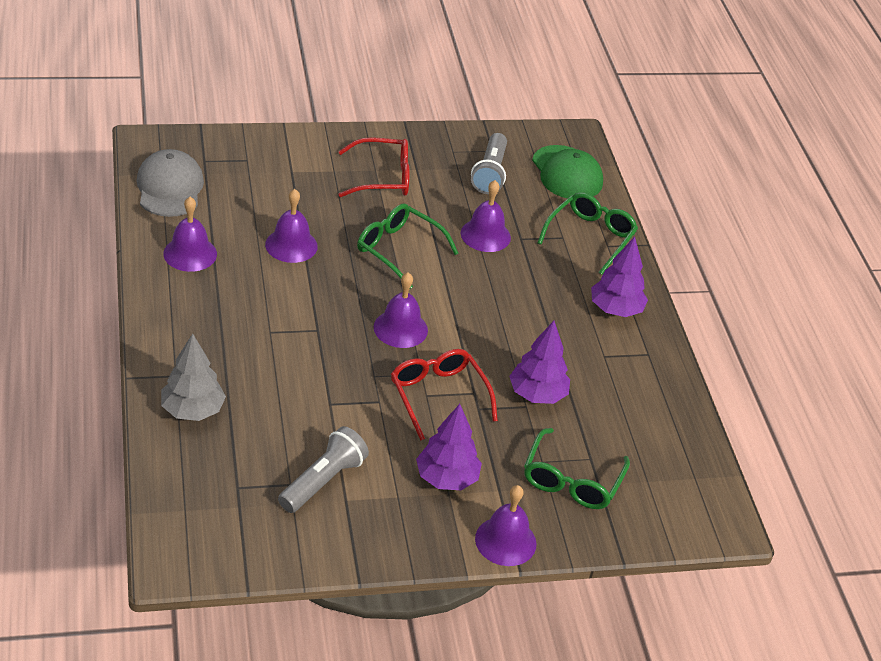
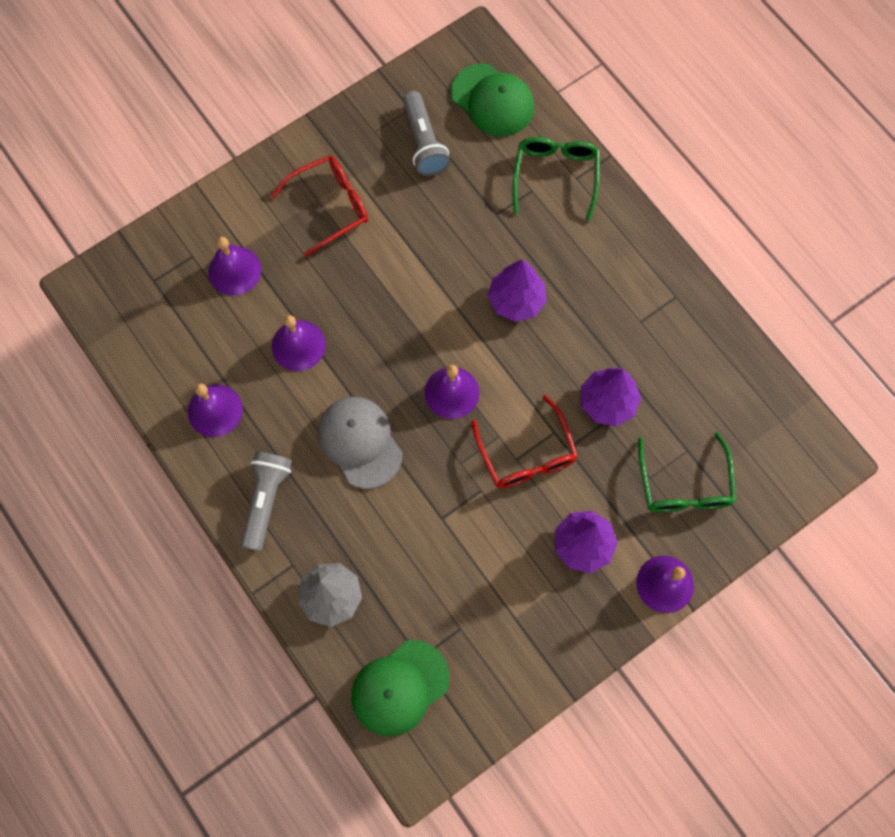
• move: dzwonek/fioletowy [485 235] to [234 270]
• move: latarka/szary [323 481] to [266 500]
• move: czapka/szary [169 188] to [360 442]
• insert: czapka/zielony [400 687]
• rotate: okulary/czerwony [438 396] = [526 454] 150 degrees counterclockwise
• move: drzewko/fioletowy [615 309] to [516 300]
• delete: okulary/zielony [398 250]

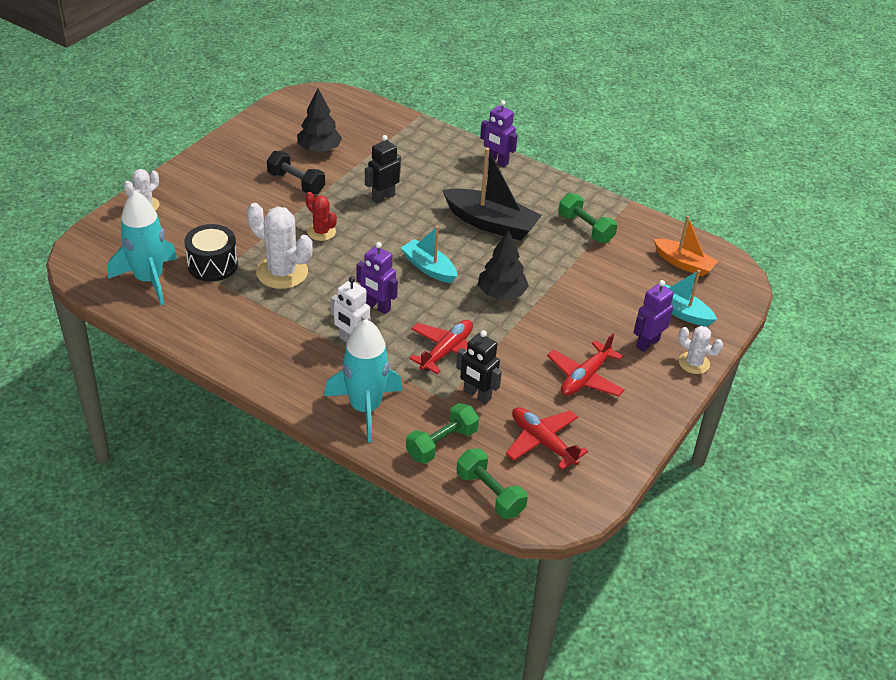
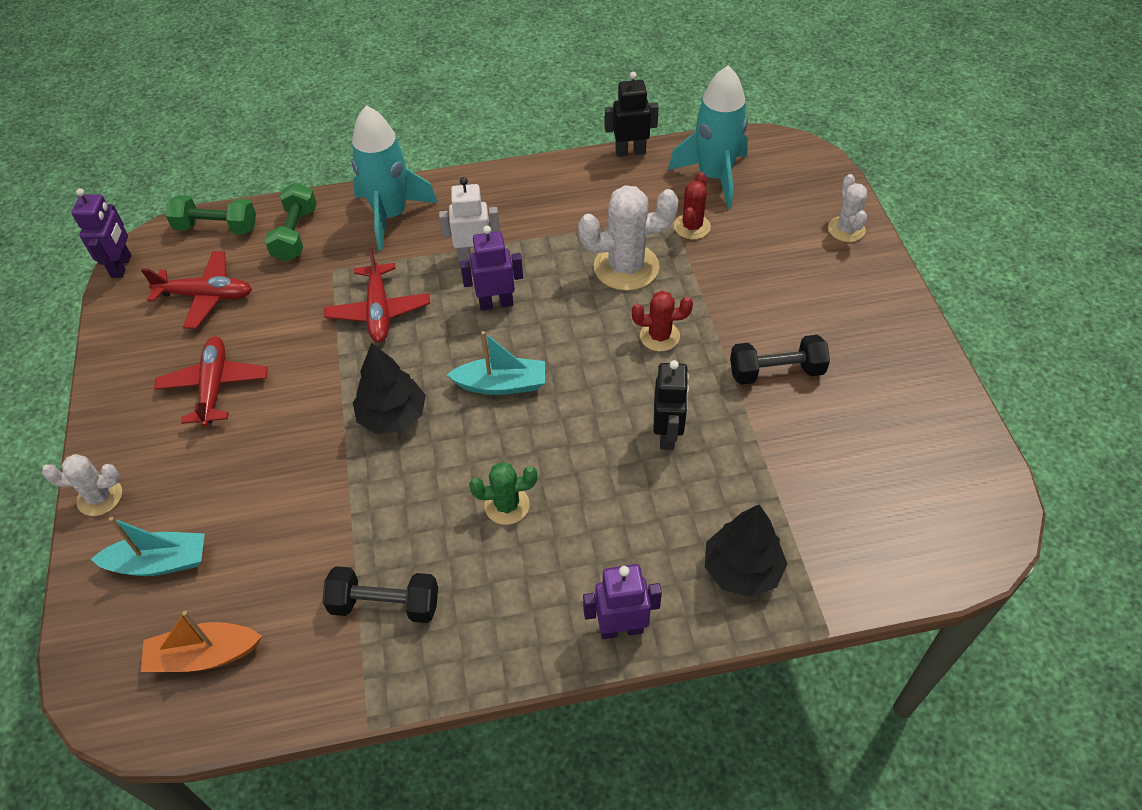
• move: robot/fioletowy [647 343] to [122 266]
• recolor: hantel/zielony [585 228] to hantel/czarny [385 604]
• replace: łódka/czarny [491 223] to kaktus/zielony [507 505]
• move: robot/czarny [477 395] to [630 152]
• replace: bęben/czarny [212 265] to kaktus/czerwony [692 227]
• move: drzewko/czarny [319 149] to [742 570]

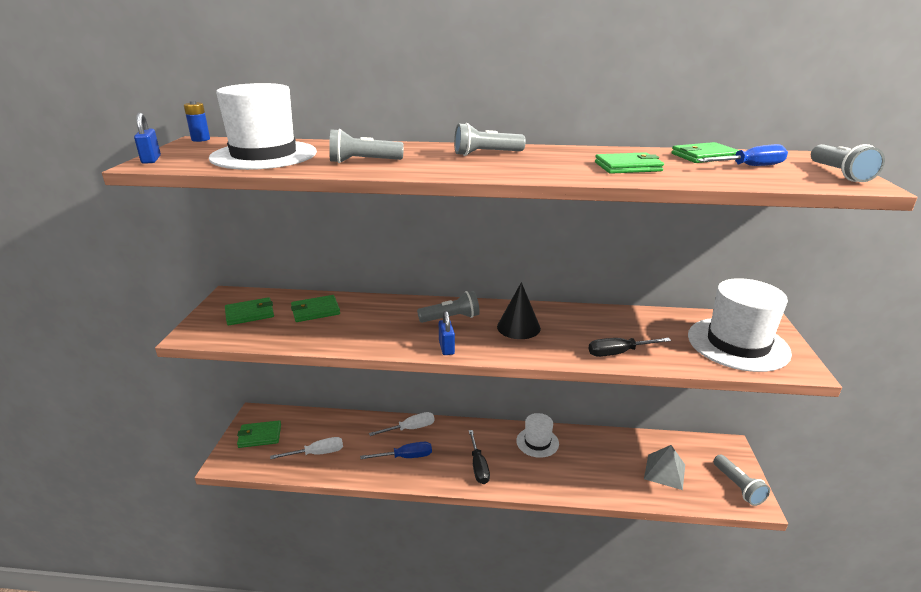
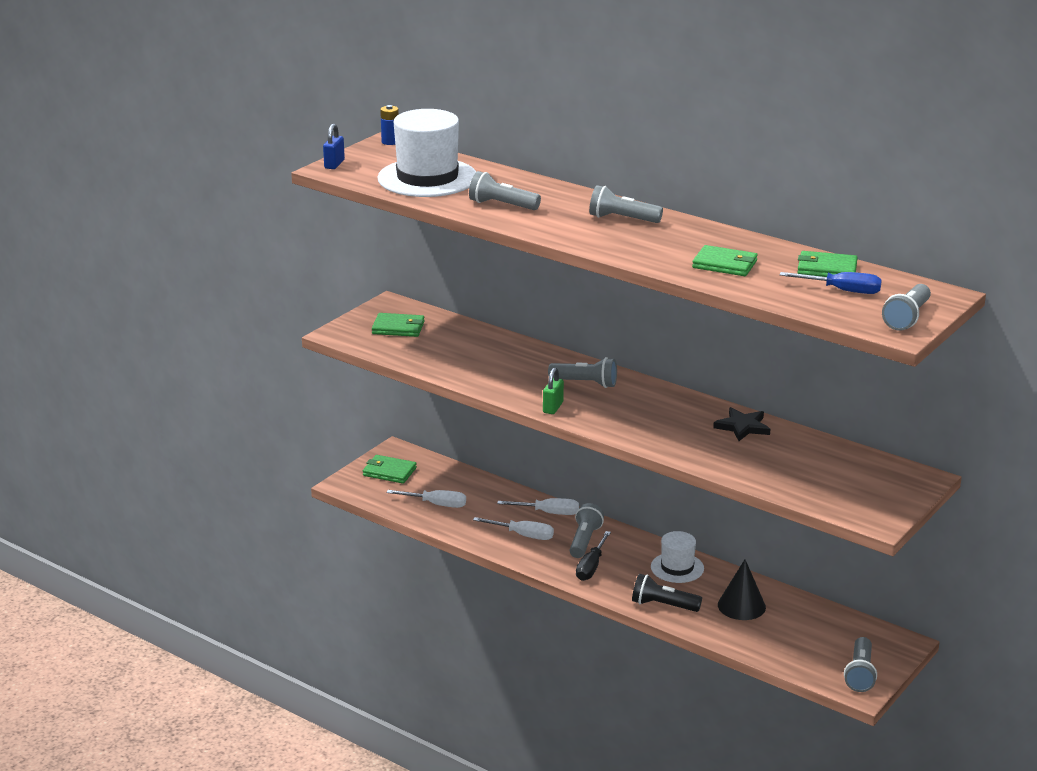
• recolor: śrubokręt/niebieski [406 457] to śrubokręt/biały [523 535]
• recolor: kłódka/niebieski [446 348] to kłódka/zielony [553 407]
• insert: latarka/szary [584 541]
• insert: latarka/czarny [663 605]
• insert: gwiazda/czarny [742 427]
• move: stożek/czarny [518 327] to [741 606]
• delete: portfel/zielony [315 311]
• delete: śrubokręt/czarny [618 353]
• delete: piramida/szary [664 471]
• delete: kapelusz/biały [737 344]

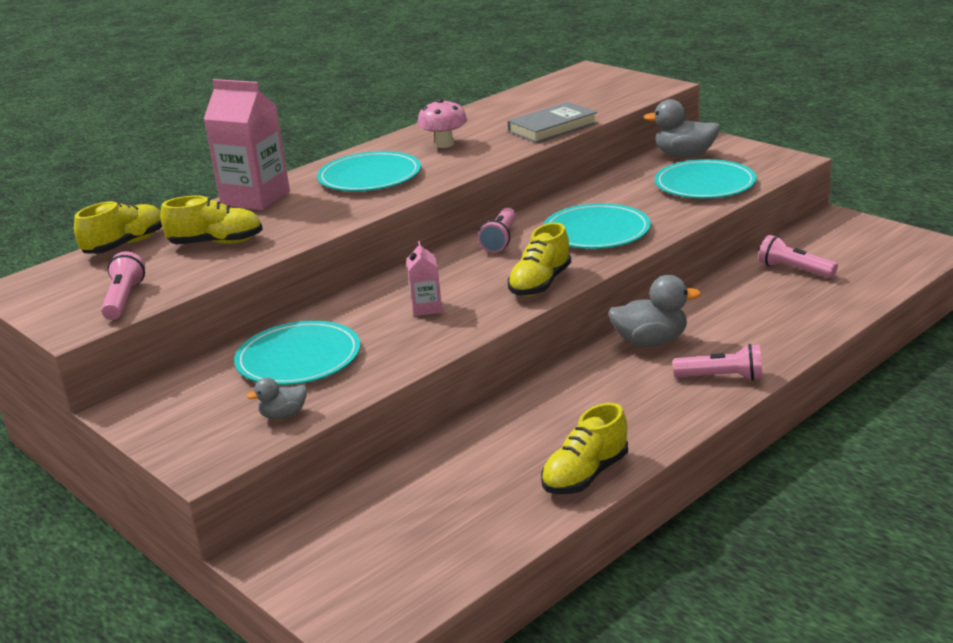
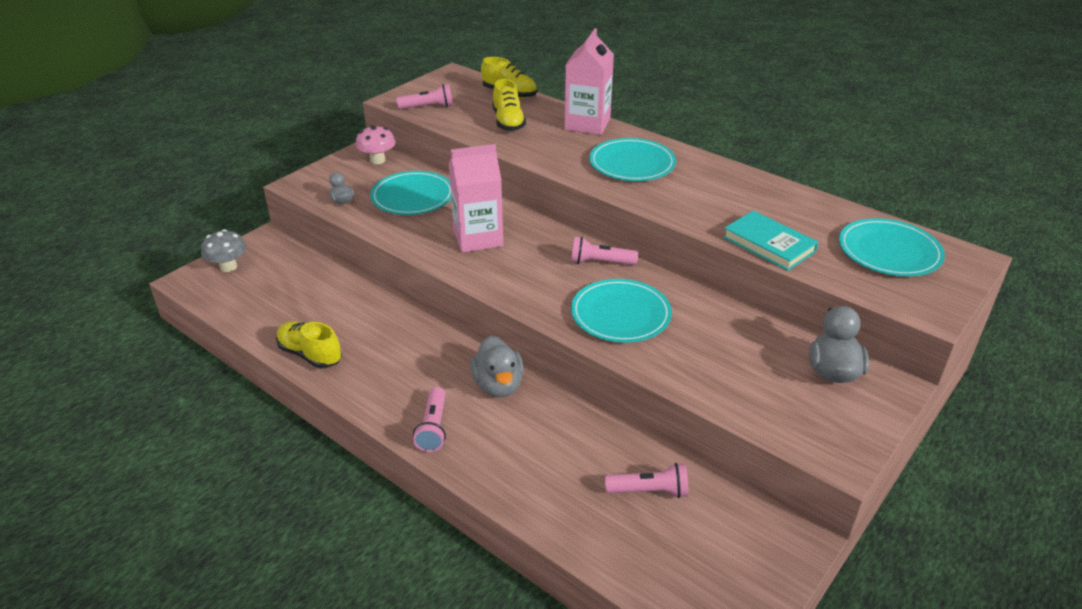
• insert: grzyb/szary [228 267]
• move: grzyb/różowy [444 144] to [377 160]
• resize: karton mleka/różowy [427 308] = [478 238] x1.98
• rotate: latarka/różowy [794 270] = [649 491] 60 degrees clockwise
• recolor: książka/szary [552 127] to książka/turkusowy [769 244]
• move: talerz/turkusowy [705 184] to [889 251]
• delete: but/żółty [540 284]

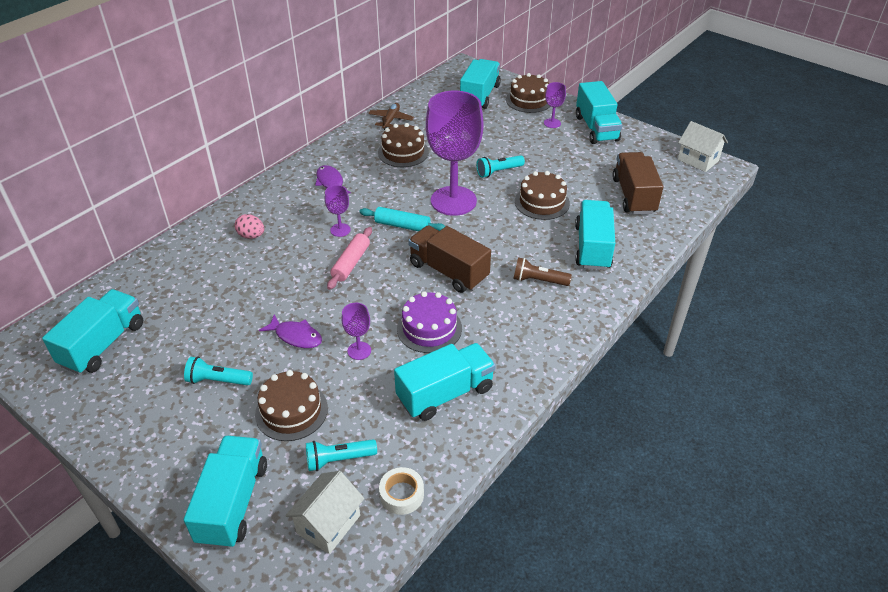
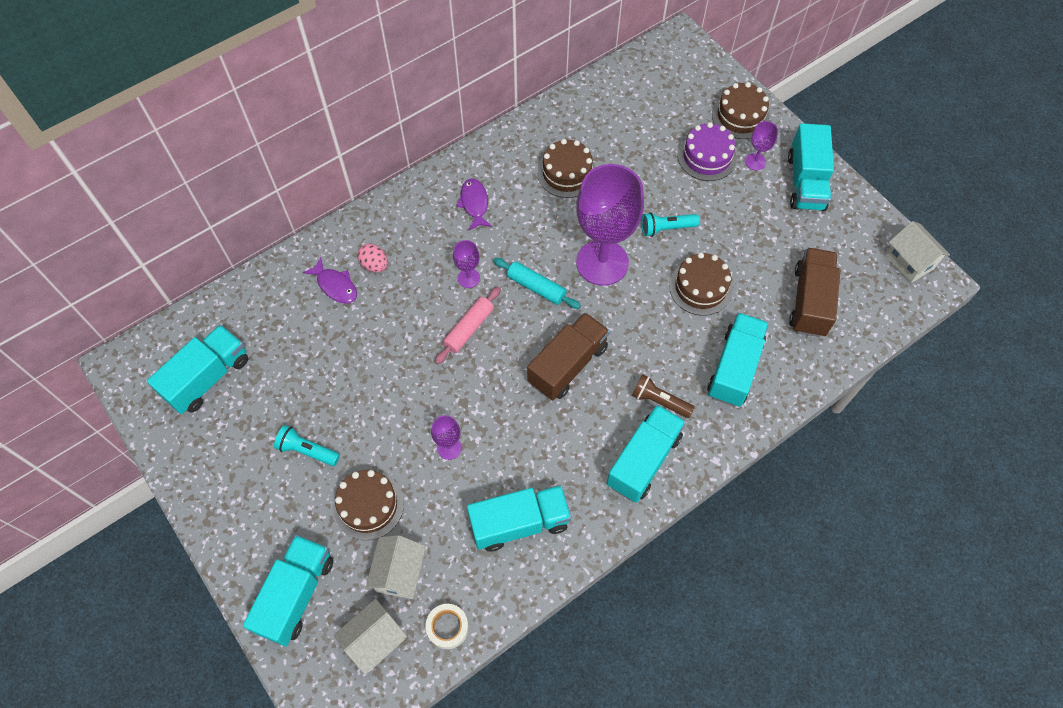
• move: ryba/fioletowy [296 336] to [335 286]
• replace: latarka/turkusowy [338 459] to domek/biały [399 573]
• rotate: ciężarówka/brązowy [448 271] = [567 365] 75 degrees clockwise
• move: ciężarówka/turkusowy [479 96] to [643 460]
• move: tort/fioletowy [429 328] to [707 156]
• delete: samolot/brązowy [391 120]

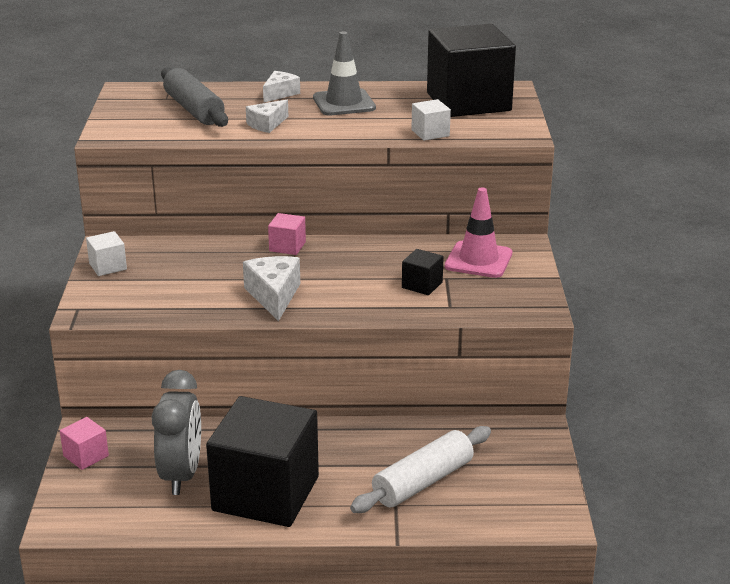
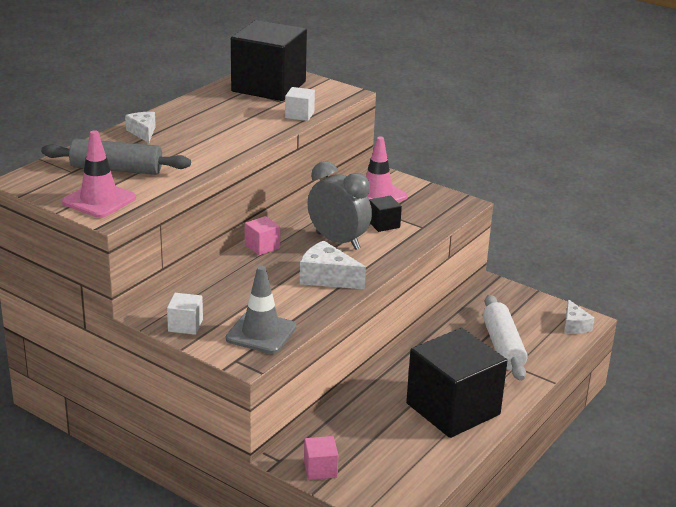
• insert: pachołek/różowy [99 200]
• move: pachołek/szary [344 103] to [261 333]
• move: budzik/szary [181 475] to [338 241]
• move: ser/biały [267 124] to [574 325]

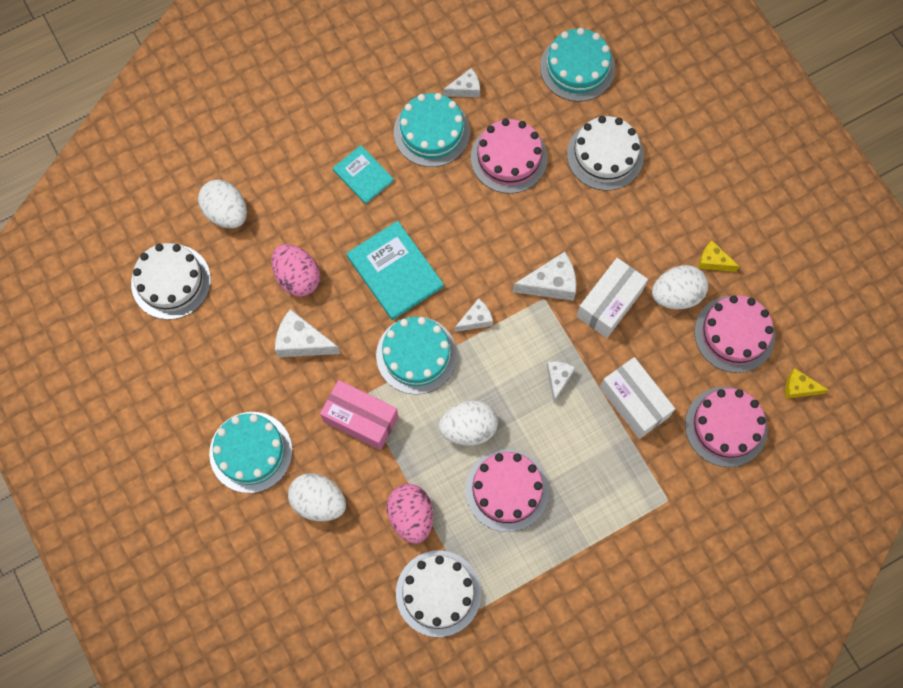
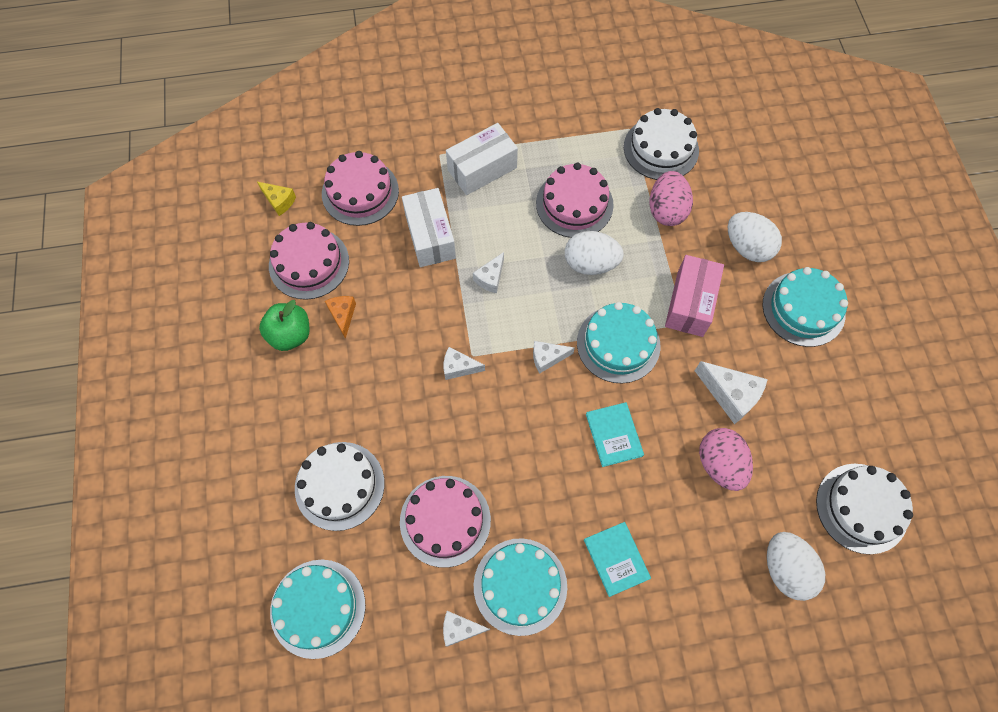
• replace: ser/żółty [713 261] to jabłko/zielony [290 335]
• replace: jajko/biały [676 295] to ser/pomarańczowy [343 315]
• resize: ser/biały [551 283] = [459 367] x0.62
• move: pudełko/biały [609 303] to [482 169]
• resize: książka/turkusowy [395 271] = [614 435] x0.62
• rotate: pudełko/różowy [361 419] = [690 303] 60 degrees clockwise

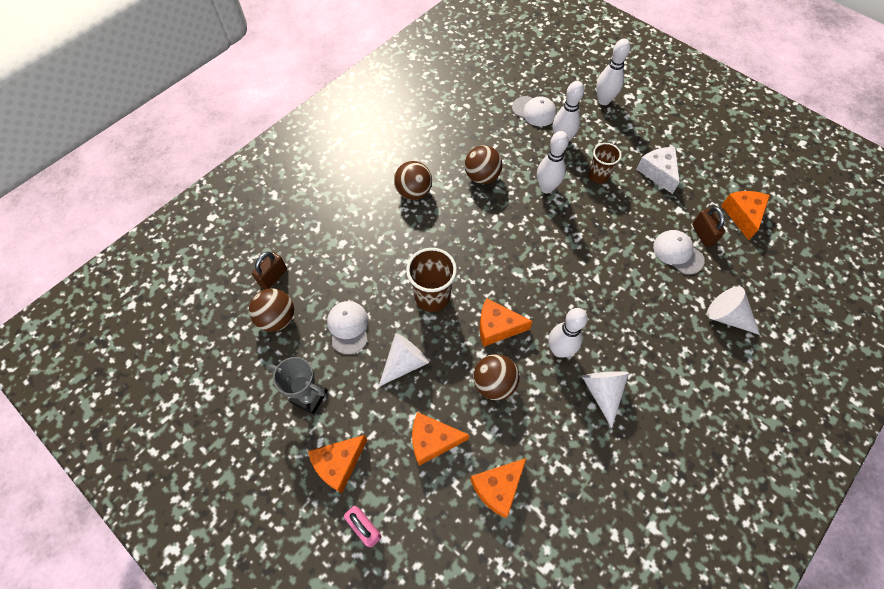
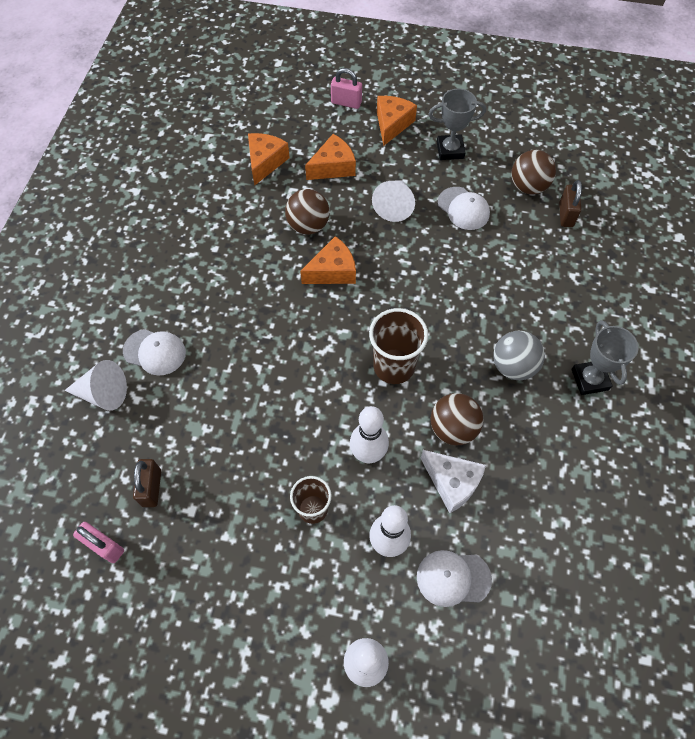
• replace: ser/pomarańczowy [742 215] to kłódka/różowy [104 546]
• move: czapka/biały [678 253] to [155 352]
• rotate: kłódka/brązowy [702 234] = [151 488] 45 degrees clockwise
• move: szklanka/brązowy [432 297] to [394 366]
• move: ser/biały [658 172] to [452 482]
• recolor: piłka/brązowy [413 192] to piłka/szary [513 366]
• insert: puchar/szary [590 379]
• delete: kręgiel/biały [559 350]
• delete: stożek/biały [602 392]

